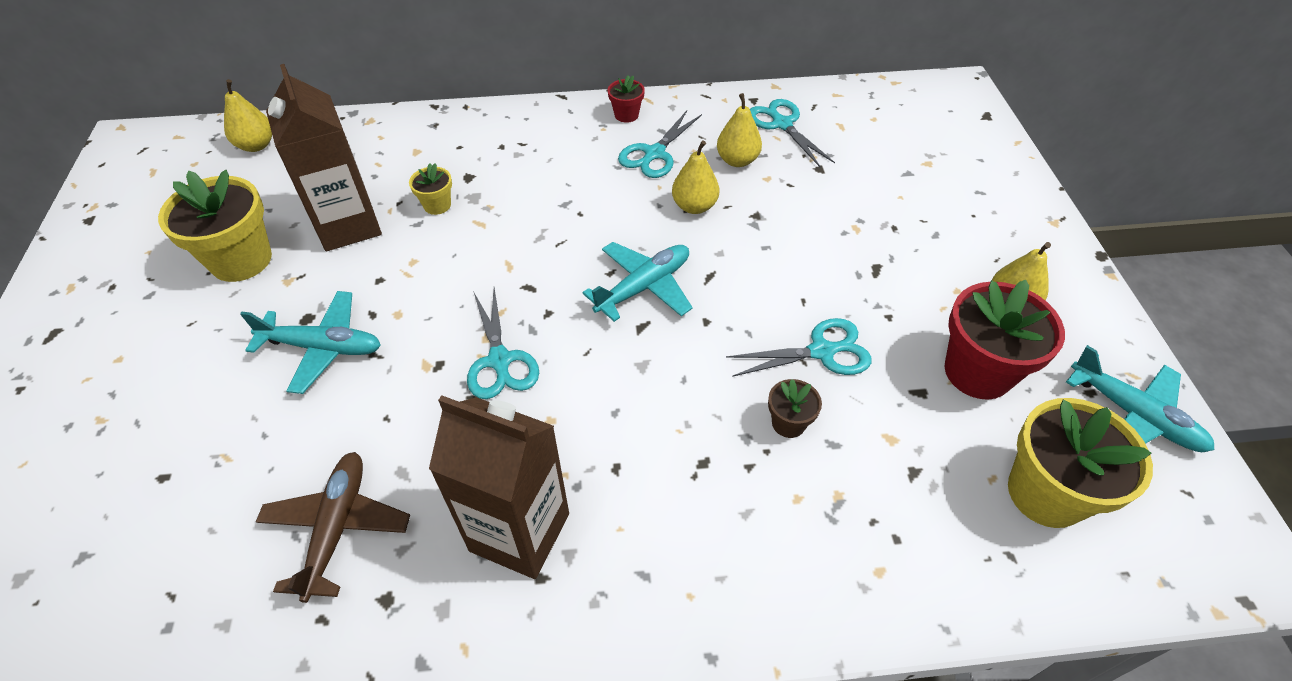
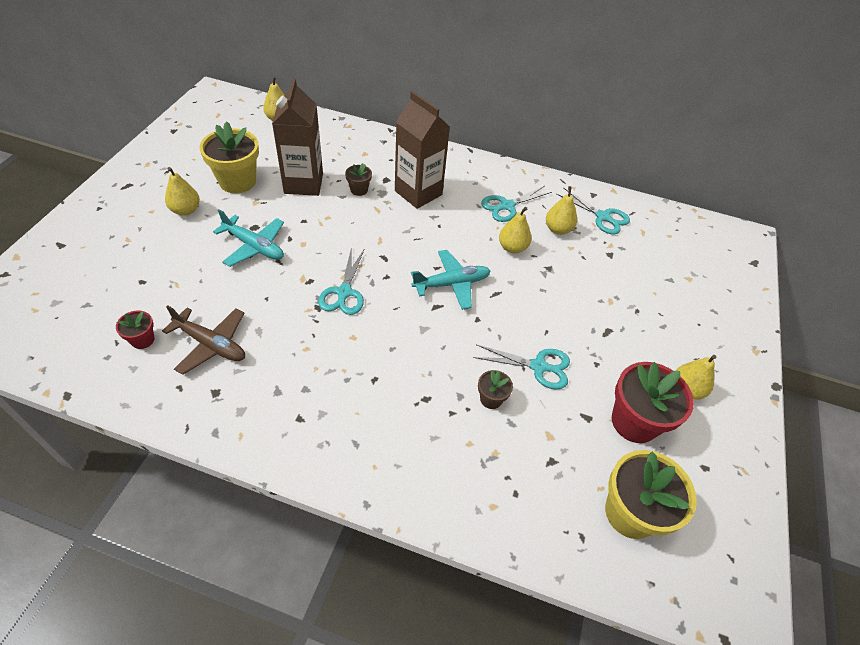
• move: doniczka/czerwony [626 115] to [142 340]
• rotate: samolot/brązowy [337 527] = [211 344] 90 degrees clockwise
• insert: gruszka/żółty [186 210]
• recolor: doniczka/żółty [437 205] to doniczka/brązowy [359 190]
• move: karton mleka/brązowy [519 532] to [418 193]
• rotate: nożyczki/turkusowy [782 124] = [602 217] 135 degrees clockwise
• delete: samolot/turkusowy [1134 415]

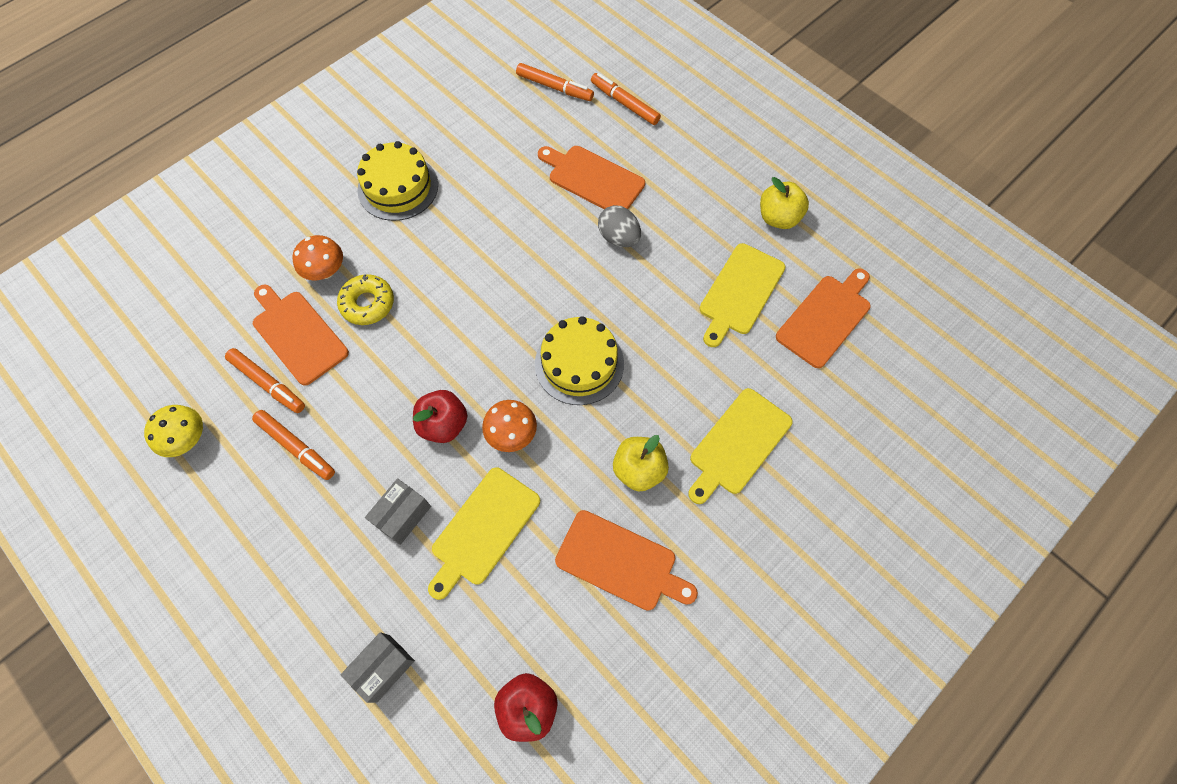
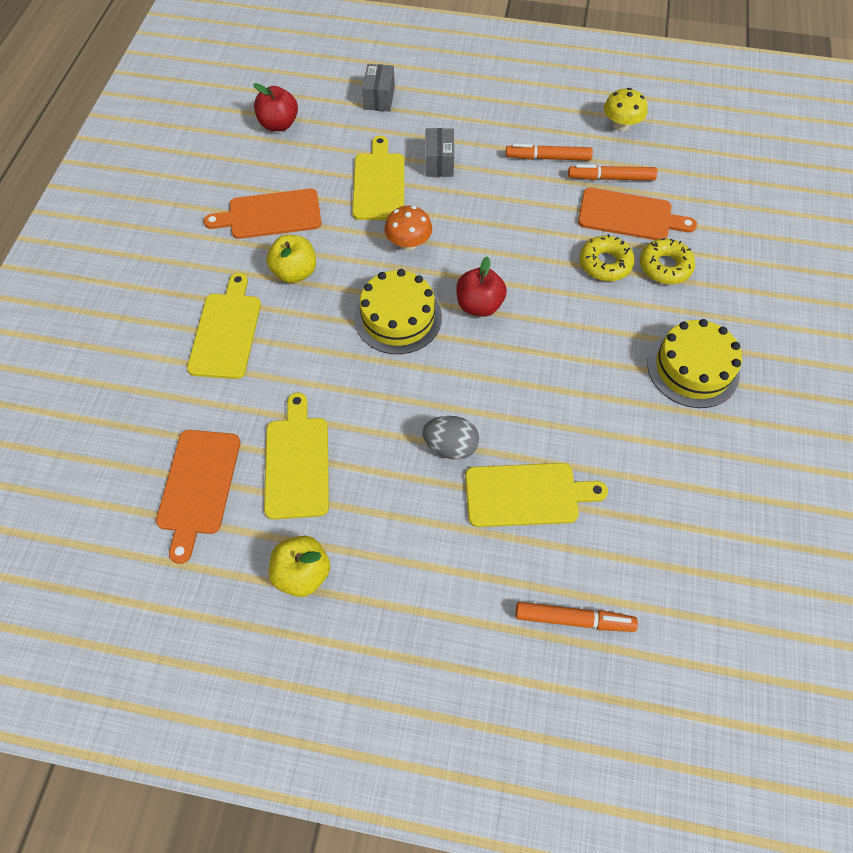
• move: jabłko/czerwony [443 424] to [479 305]
• recolor: deska do krojenia/pomarańczowy [593 179] to deska do krojenia/żółty [526 494]
• replace: grzyb/pomarańczowy [325 271] to donut/żółty [665 267]
• delete: flamaster/pomarańczowy [554 87]

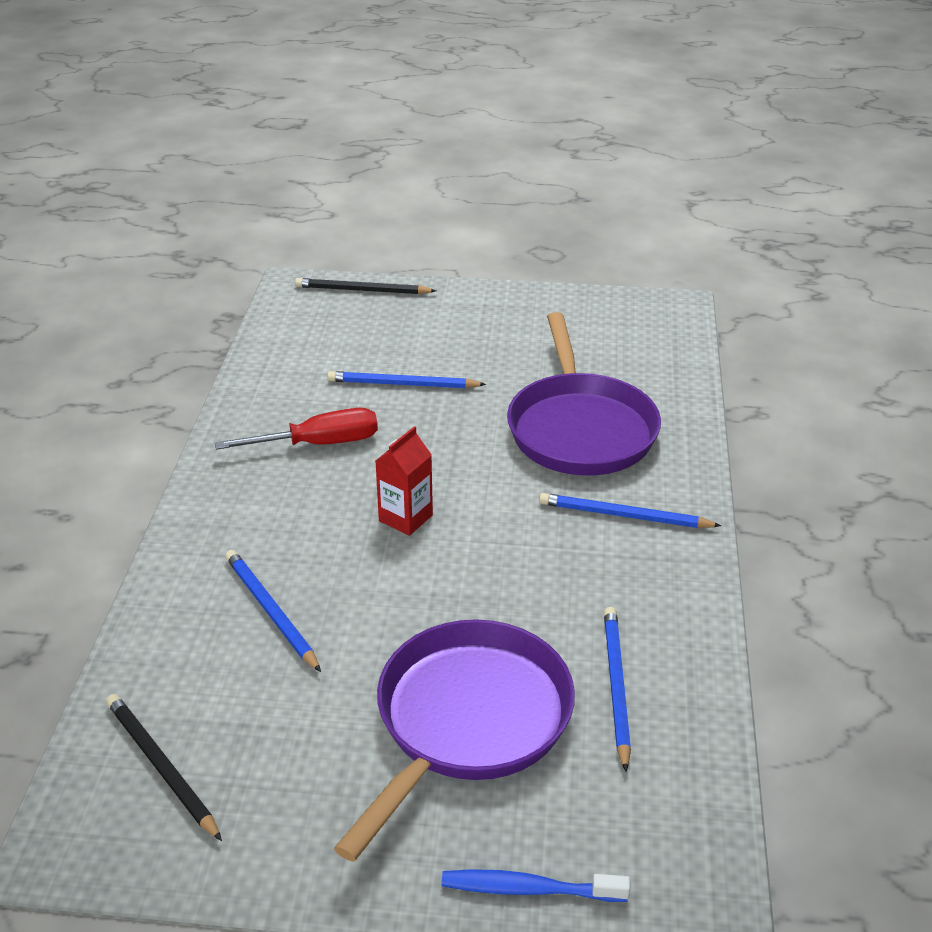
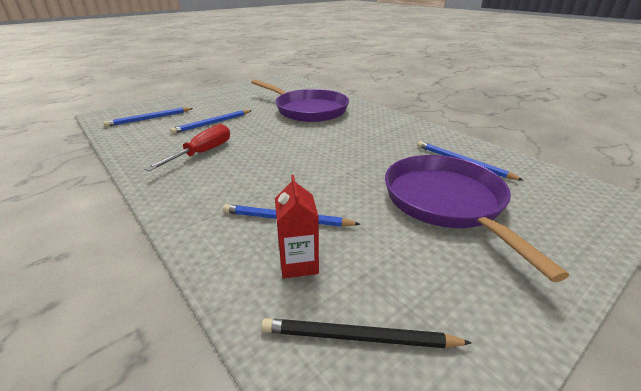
• move: ołówek/niebieski [625 516] to [149 118]
• move: karton mleka/czerwony [405 518] to [298 263]
• delete: ołówek/czarny [362 290]
• delete: szczoteczka do zębów/niebieski [528 889]

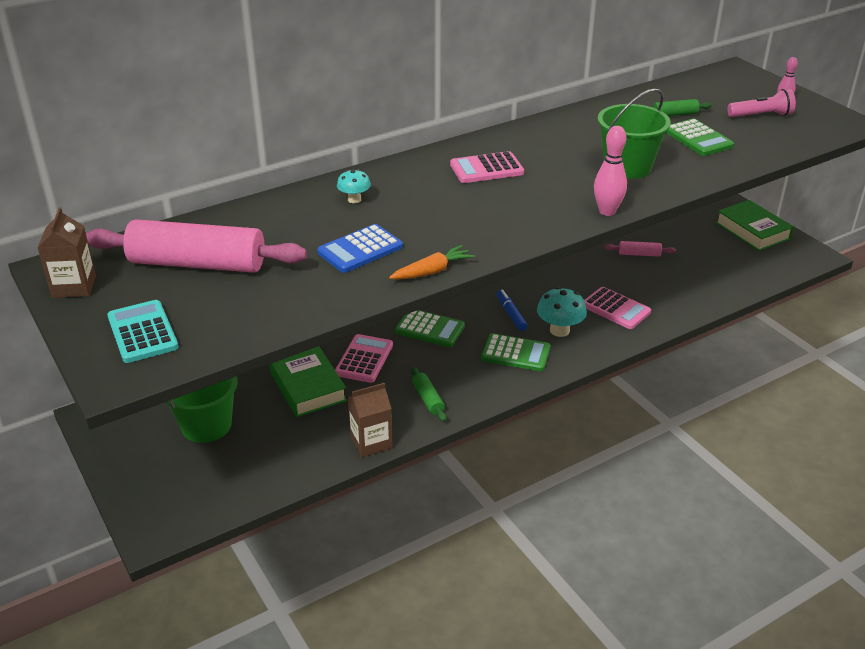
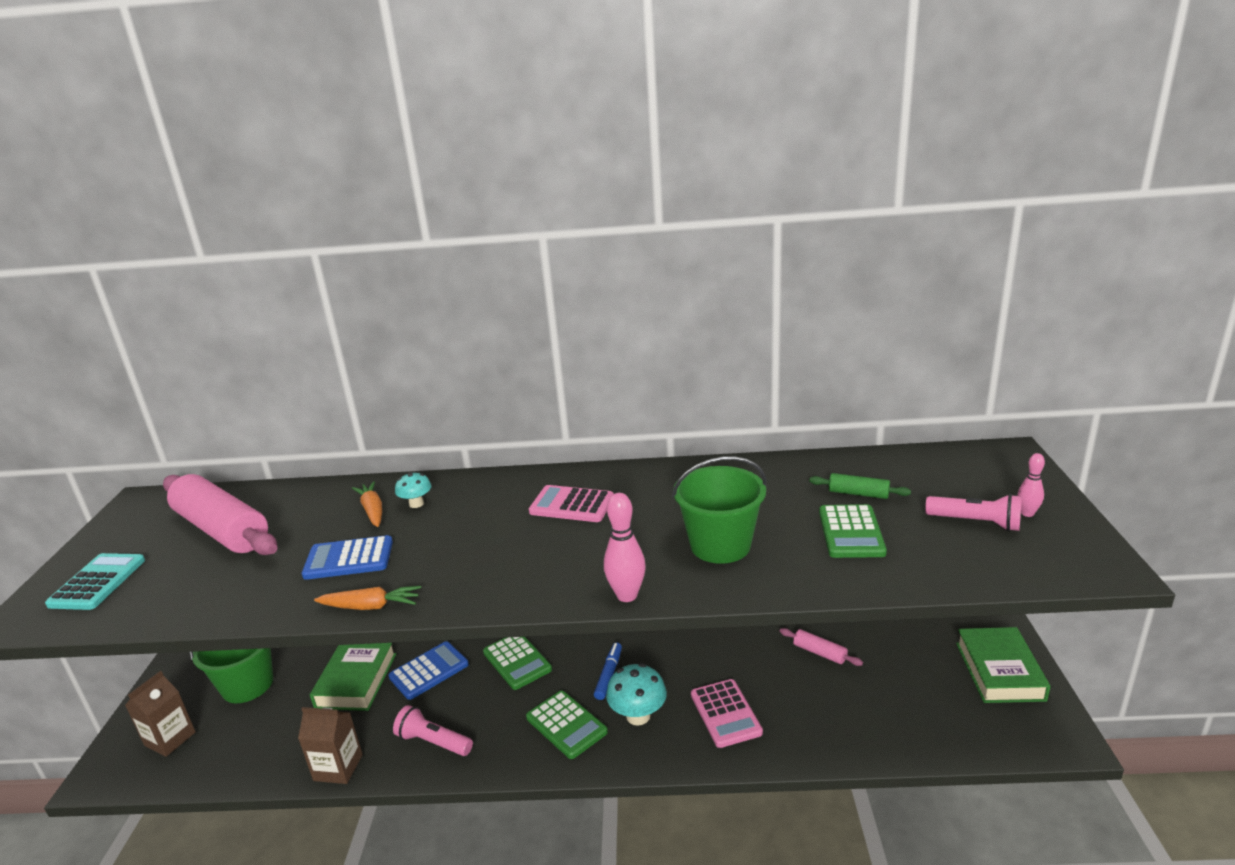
• move: karton mleka/brązowy [74 286] to [170 739]
• insert: marchewka/pomarańczowy [372 510]
• recolor: kalkulator/różowy [364 359] to kalkulator/niebieski [429 671]
• replace: wałek do ciasta/zielony [428 399] to latarka/różowy [433 742]

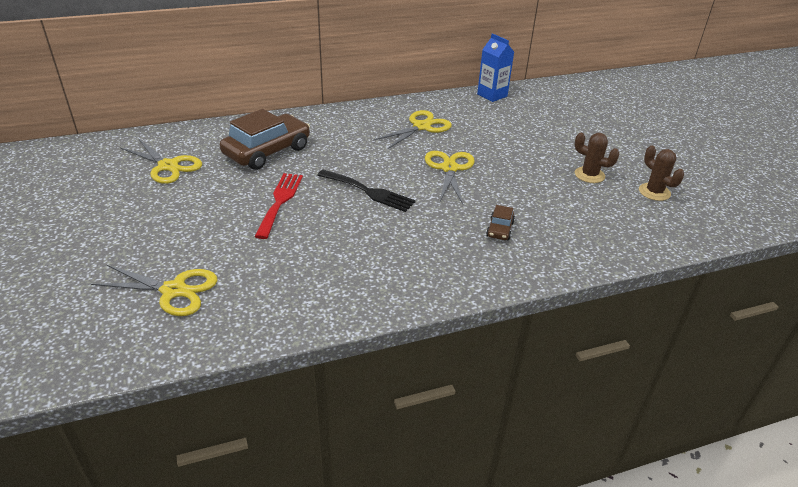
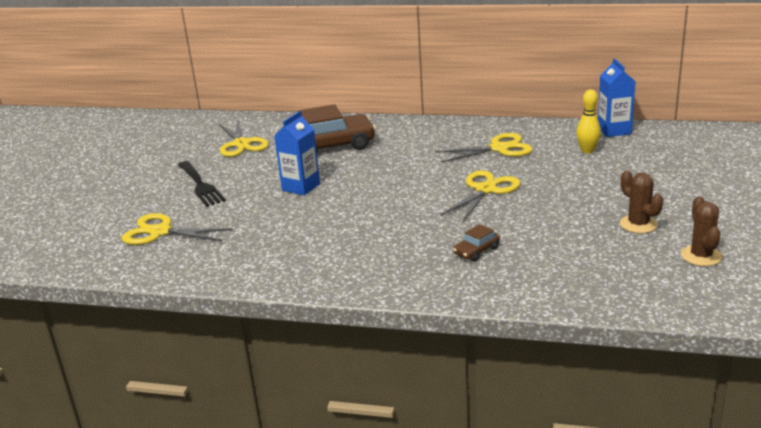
• rotate: nożyczki/żółty [174 290] = [160 232] 150 degrees clockwise
• move: widelec/czarny [369 192] to [200 185]
• replace: widelec/czerwony [280 201] to karton mleka/niebieski [301 187]
• insert: kręgiel/żółty [587 151]

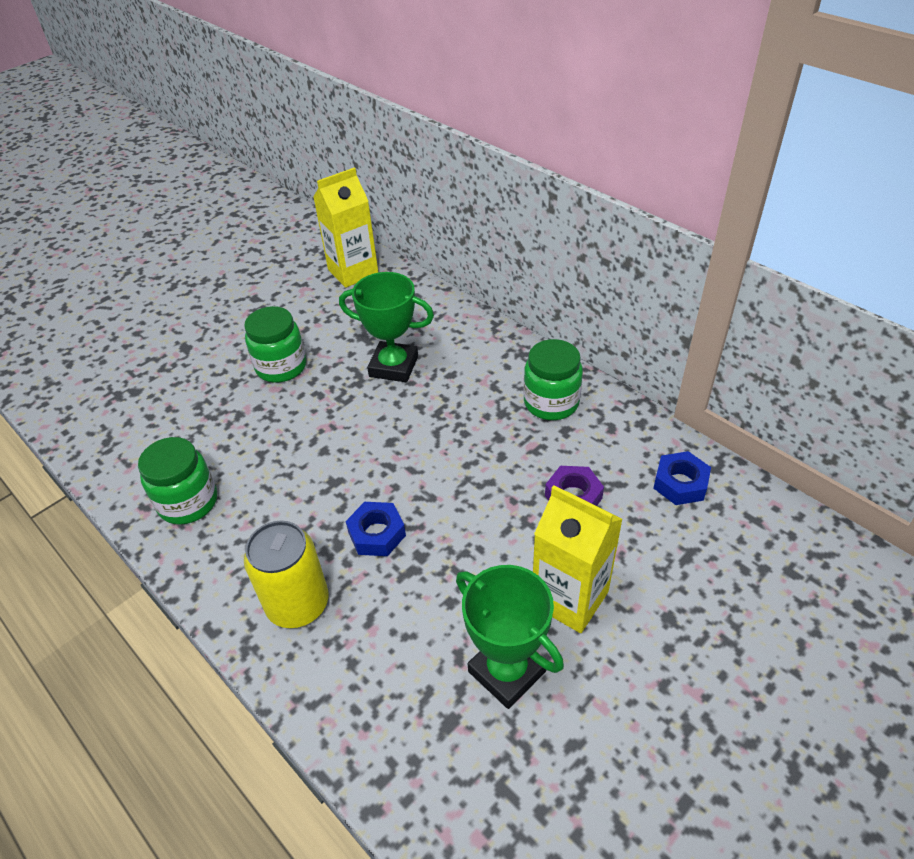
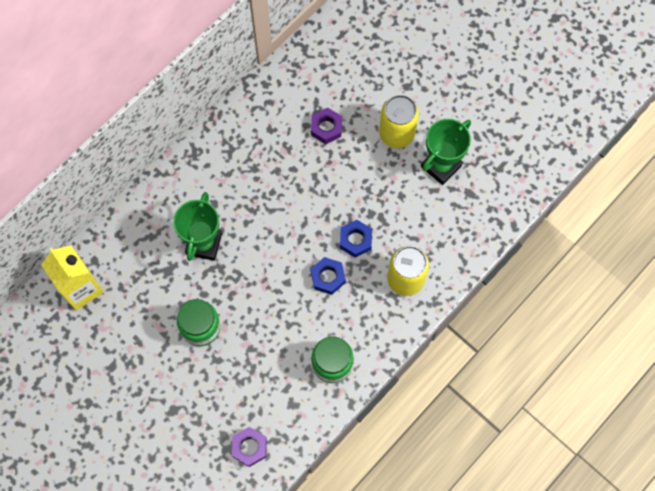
• insert: nakrętka/fioletowy [249 447]
• move: nakrętka/niebieski [680 483] to [328 277]
• replace: karton mleka/żółty [570 598] to puszka/żółty [396 134]
• delete: słoik/zielony [551 403]

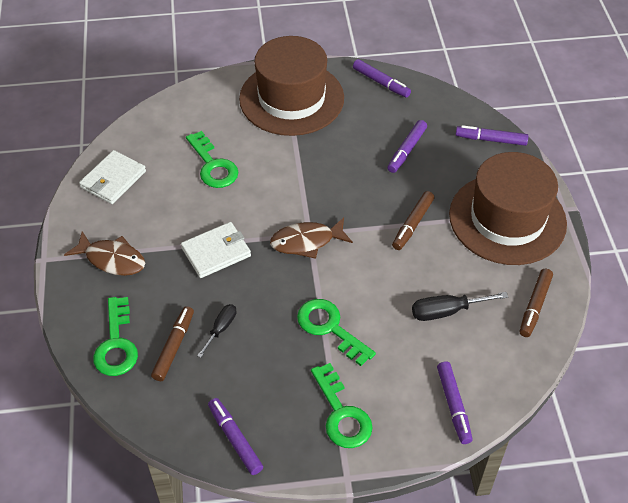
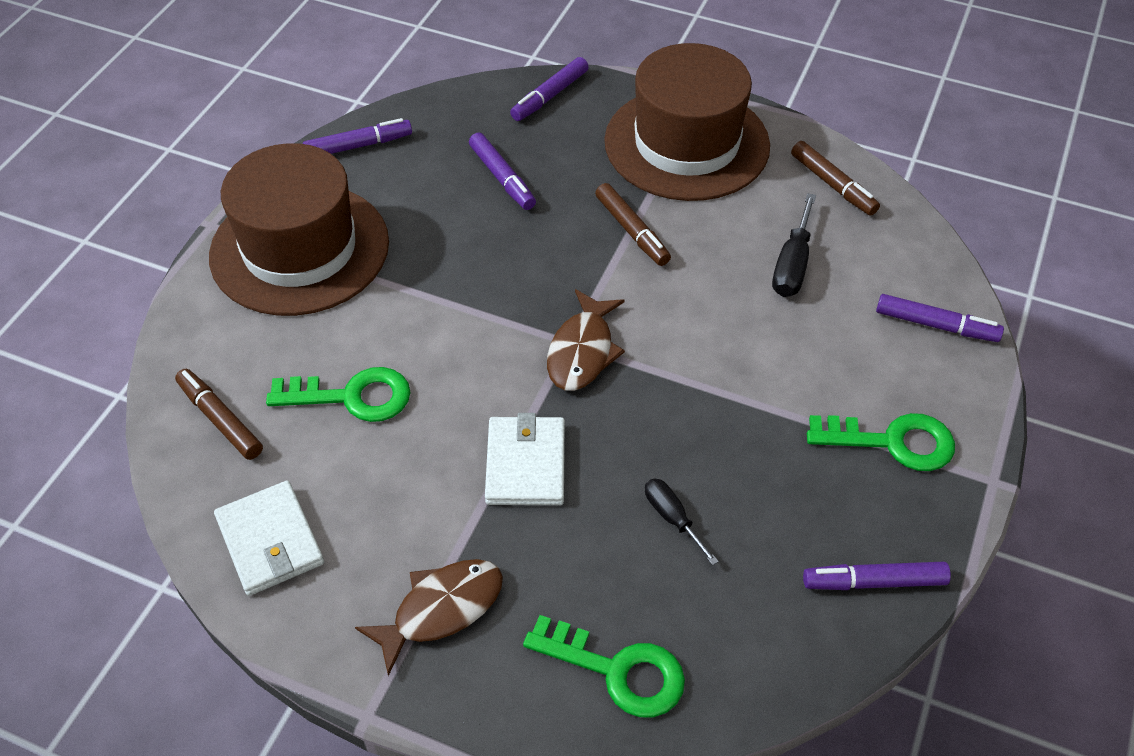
• move: flamaster/brązowy [174 347] to [220 419]
• delete: klucz/zielony [330 328]

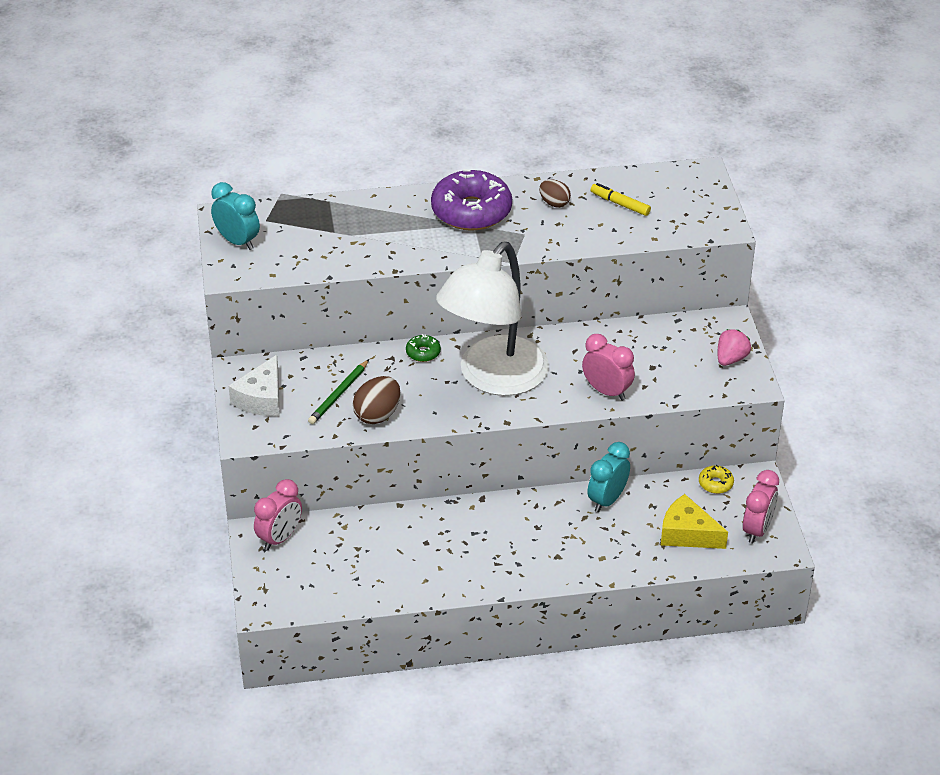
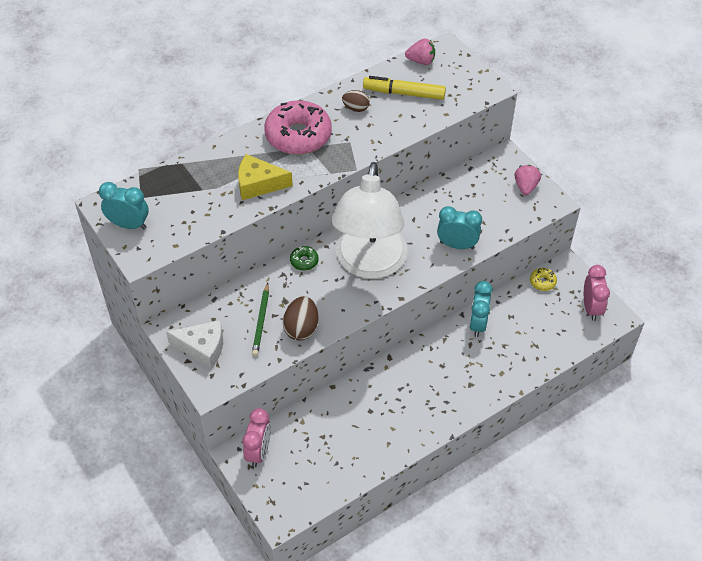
• rotate: ser/biały [261 398] = [202 348] 75 degrees counterclockwise
• move: ser/żółty [687 533] to [258 184]
• recolor: donut/fioletowy [471 211] to donut/różowy [298 135]
• resize: flamaster/żółty [620 204] = [404 93] x1.55
• insert: truskawka/różowy [421 61]
• recolor: budzik/różowy [607 391] to budzik/turkusowy [457 245]

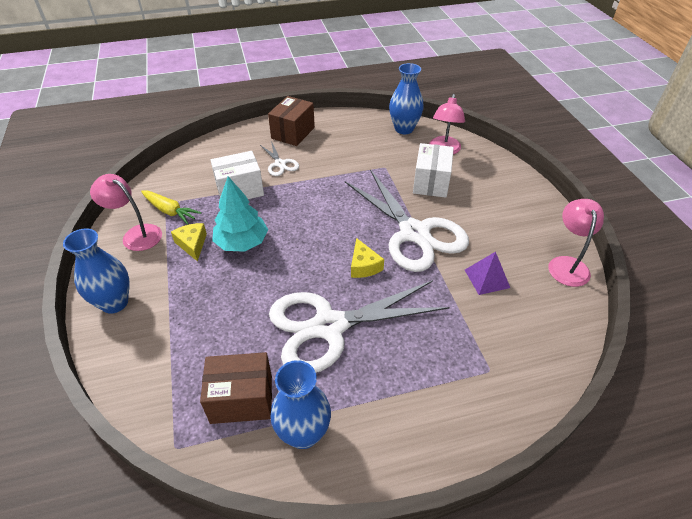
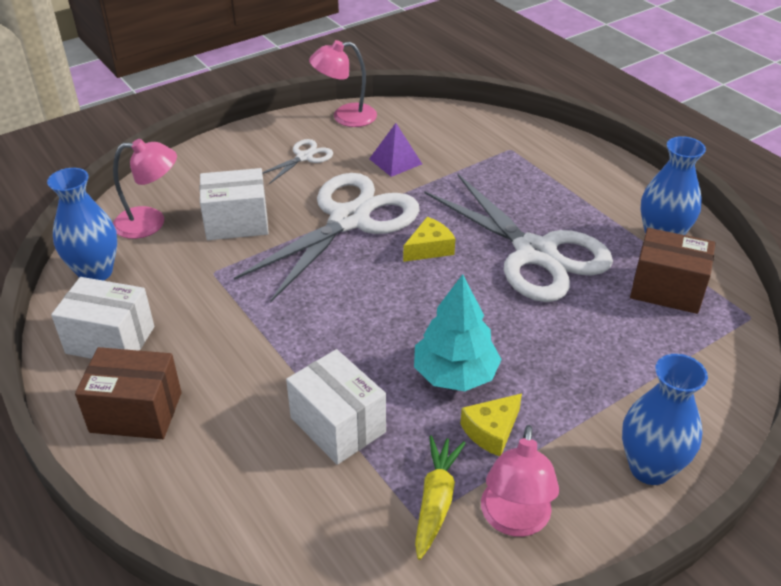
• insert: pudełko/biały [110 340]
• move: nożyczki/biały [280 164] to [304 157]
• rotate: pudełko/brązowy [241 399] = [666 289] 45 degrees counterclockwise

